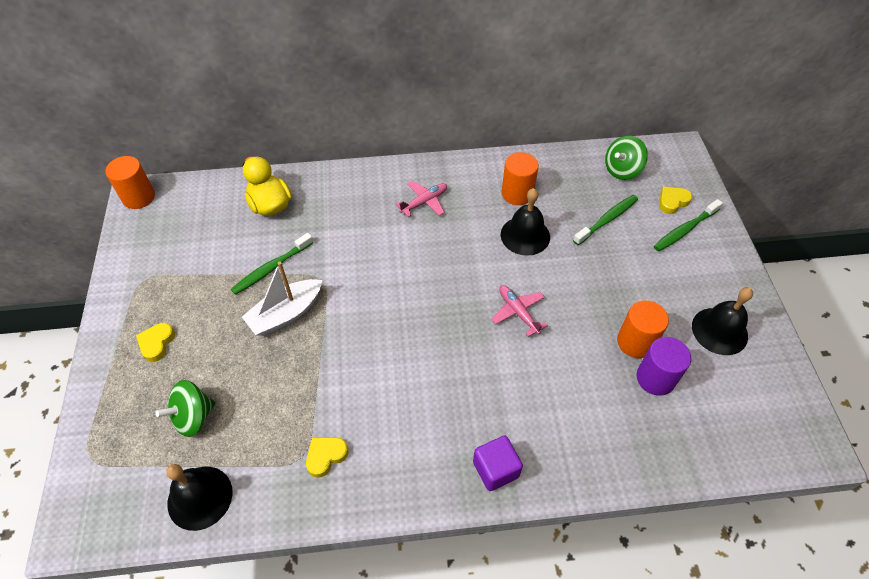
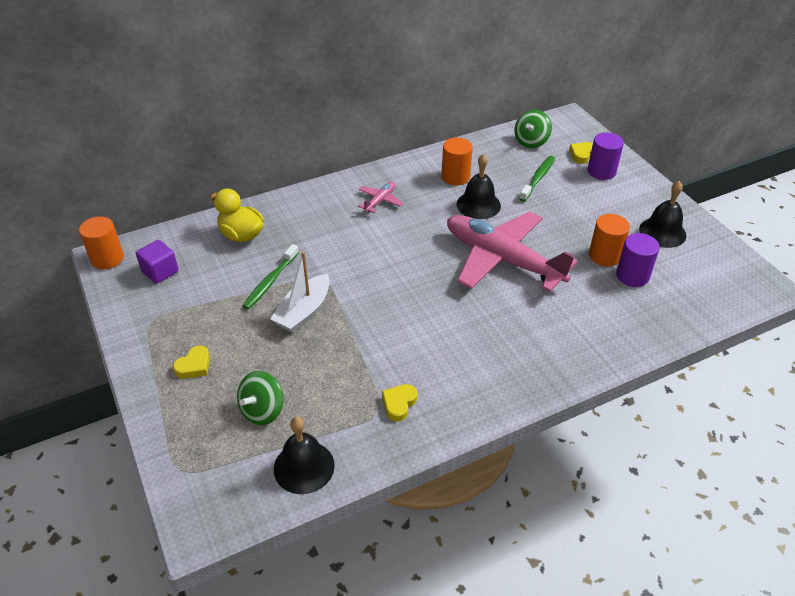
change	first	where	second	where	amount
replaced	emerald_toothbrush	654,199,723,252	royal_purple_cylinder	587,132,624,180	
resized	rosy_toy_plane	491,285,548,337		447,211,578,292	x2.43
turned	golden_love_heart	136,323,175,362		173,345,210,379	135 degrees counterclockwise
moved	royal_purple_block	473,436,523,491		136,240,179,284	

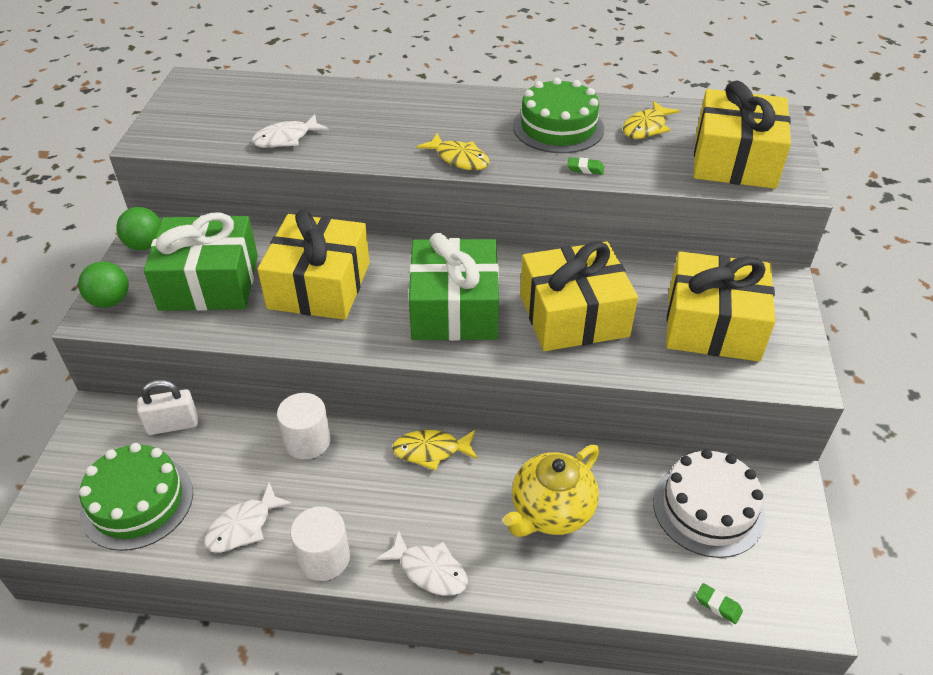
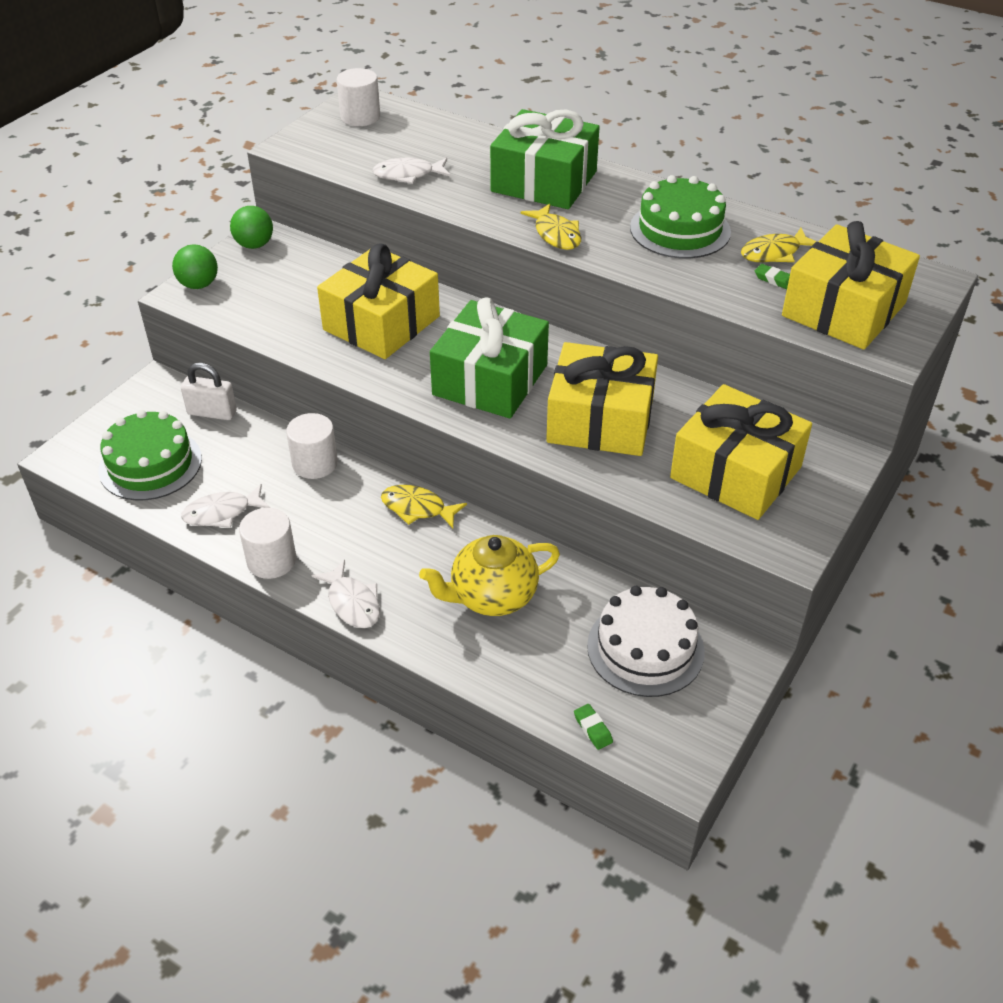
change	first	where	second	where	amount
moved	emerald_eraser	567,157,604,175		755,264,790,289	
moved	emerald_present	144,213,258,311		490,109,600,209	
added			white_cylinder	337,68,380,126	

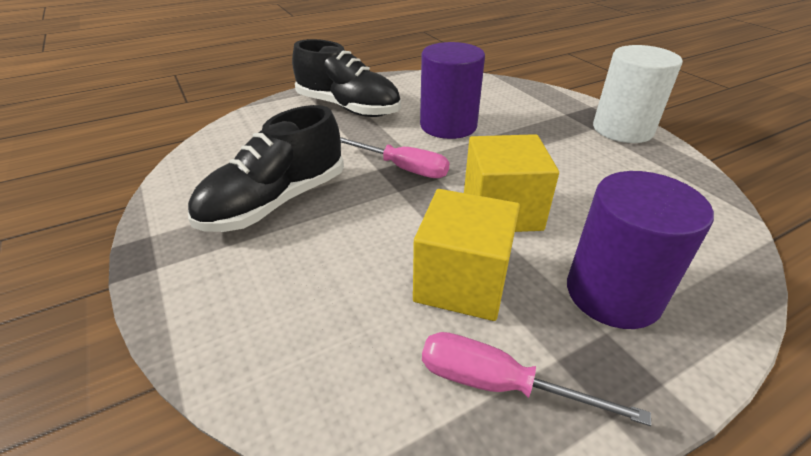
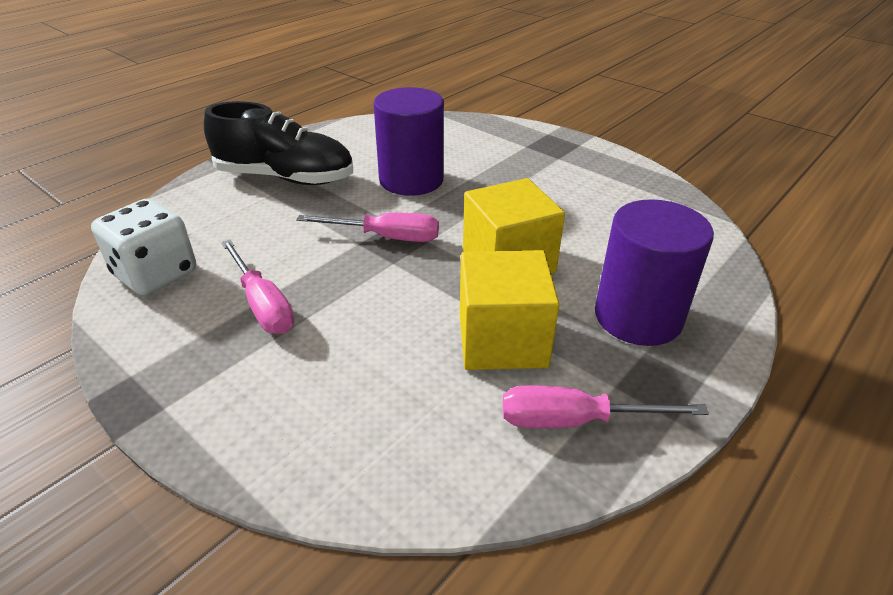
change	first	where	second	where	amount
removed	white_cylinder	593,45,683,143			
replaced	jet-black_shoe	188,105,344,232	rosy_screwdriver	221,240,294,334	
added			white_dice	91,198,196,296	

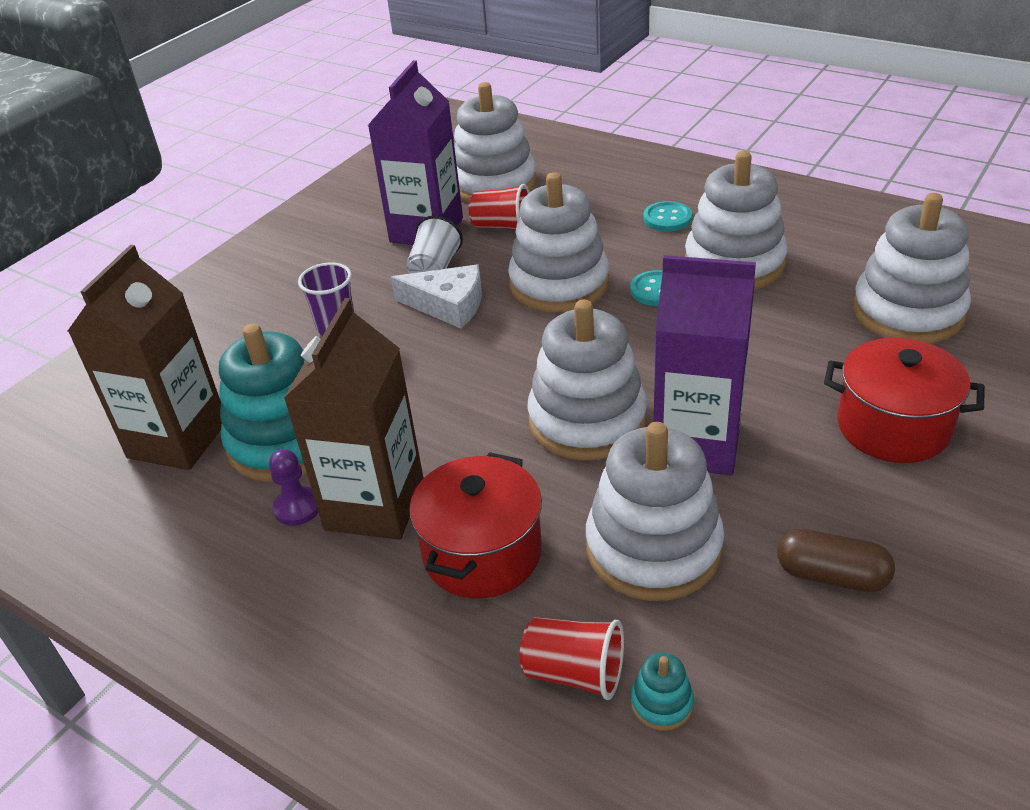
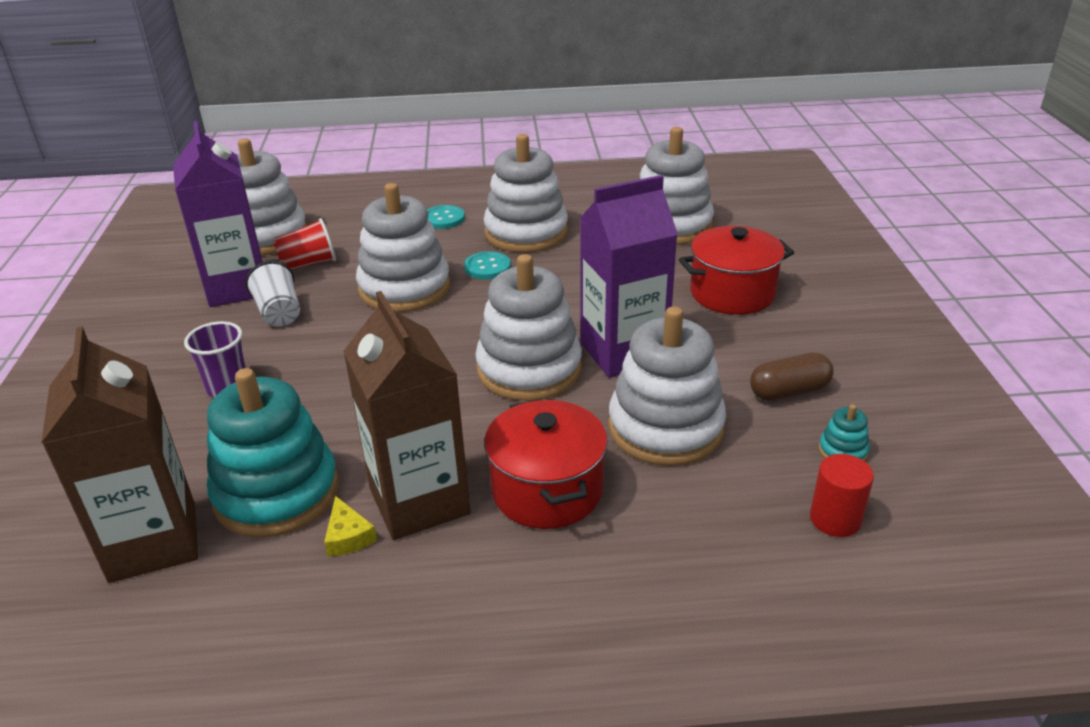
change	first	where	second	where	amount
removed	white_cheese	391,265,482,329			
replaced	royal_purple_chess_pawn	269,449,318,526	golden_cheese	324,496,377,557	
removed	scarlet_cup	520,617,624,700			
moved	aqua_ring_stacker	631,653,694,731		819,404,870,461	
added			scarlet_cylinder	810,454,874,537	

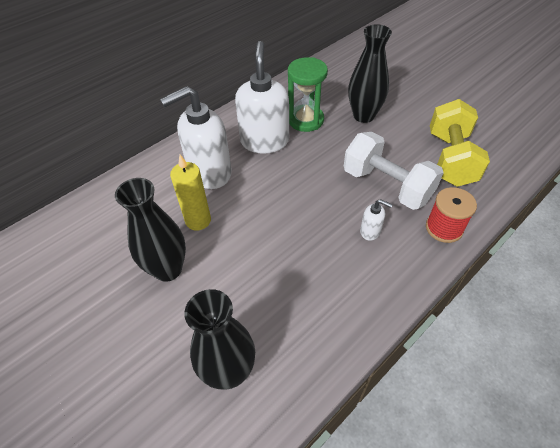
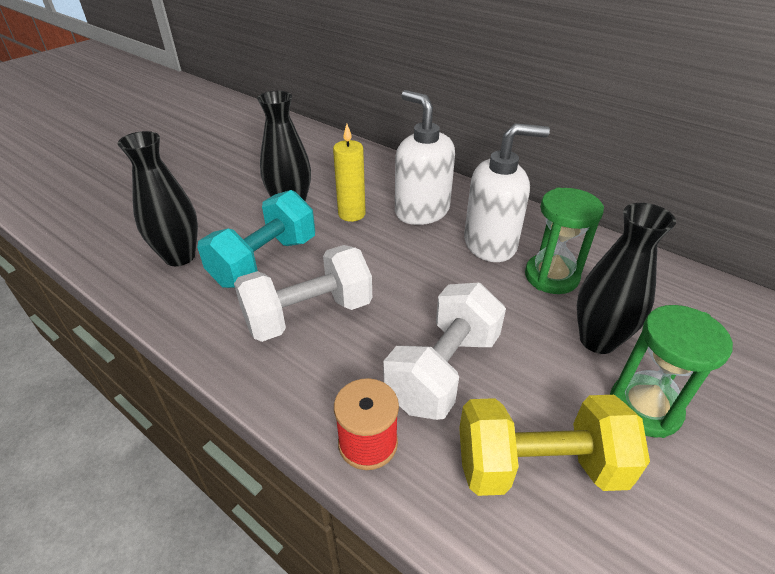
change	first	where	second	where	amount
removed	white_pump_bottle	360,199,393,241			
added			aqua_hand_weight	197,190,315,288	
added			white_hand_weight	234,245,372,342	
added			emerald_sandglass	610,305,733,438	

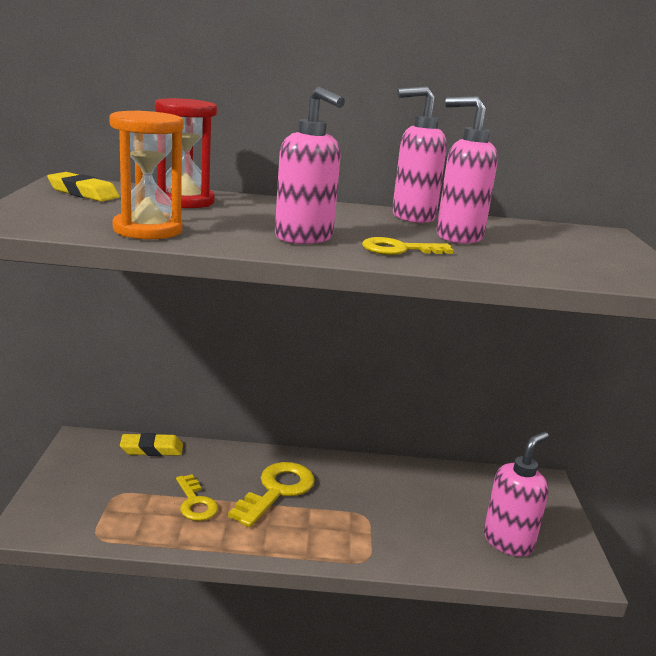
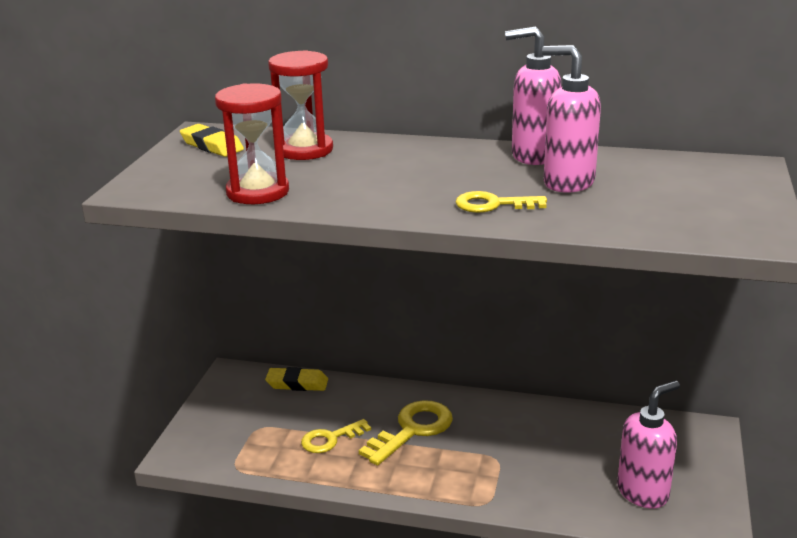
change	first	where	second	where	amount
removed	rosy_pump_bottle	275,87,345,244			
recoloured	orange-coloured_sandglass	109,110,184,239	scarlet_sandglass	215,83,289,204	
turned	golden_latchkey	176,474,218,521		301,419,371,453	75 degrees clockwise

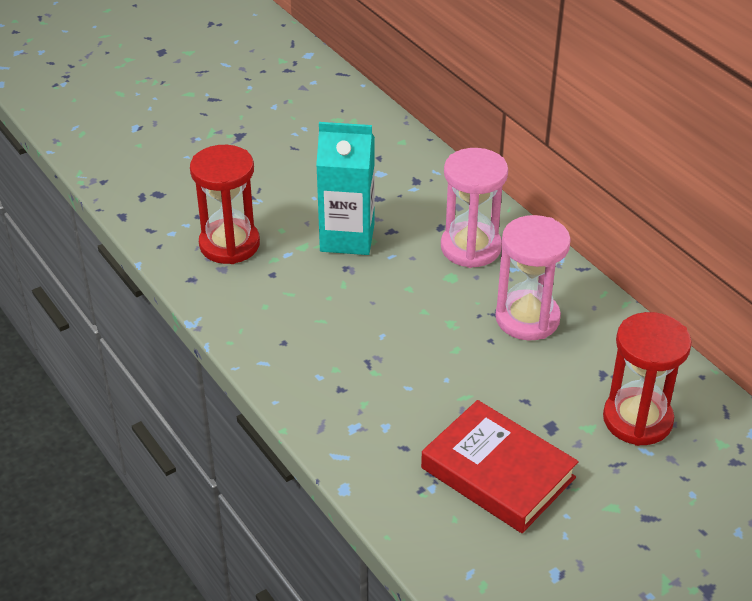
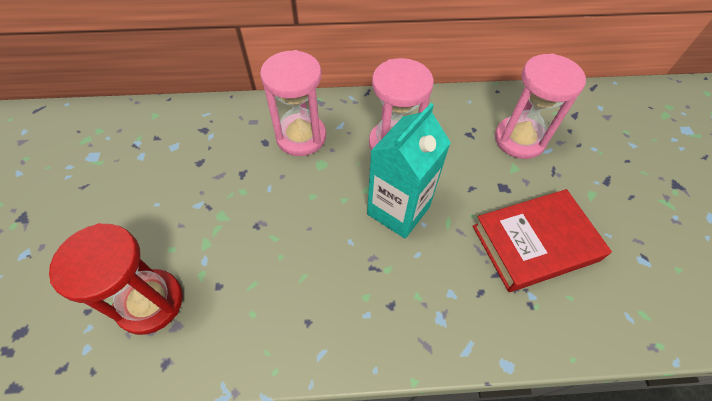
change	first	where	second	where	amount
moved	aqua_milk_carton	316,122,375,255		367,103,451,239	
recoloured	scarlet_sandglass	603,312,692,446	rosy_sandglass	495,53,586,159	

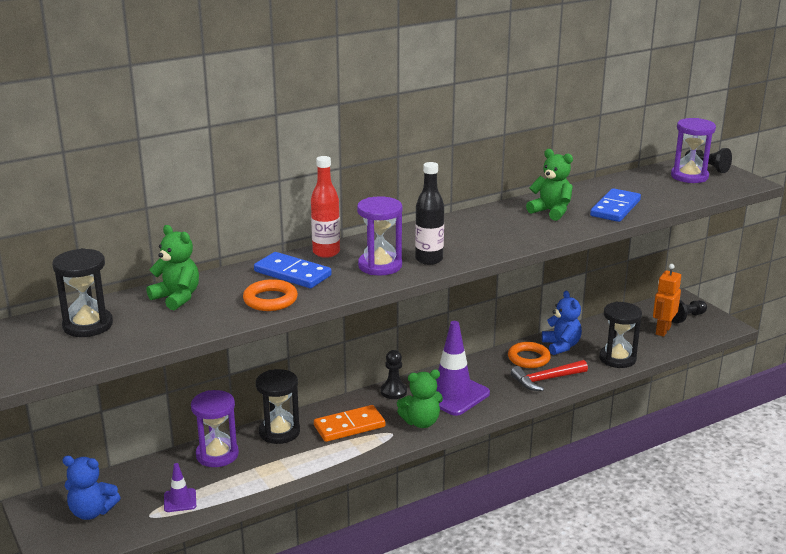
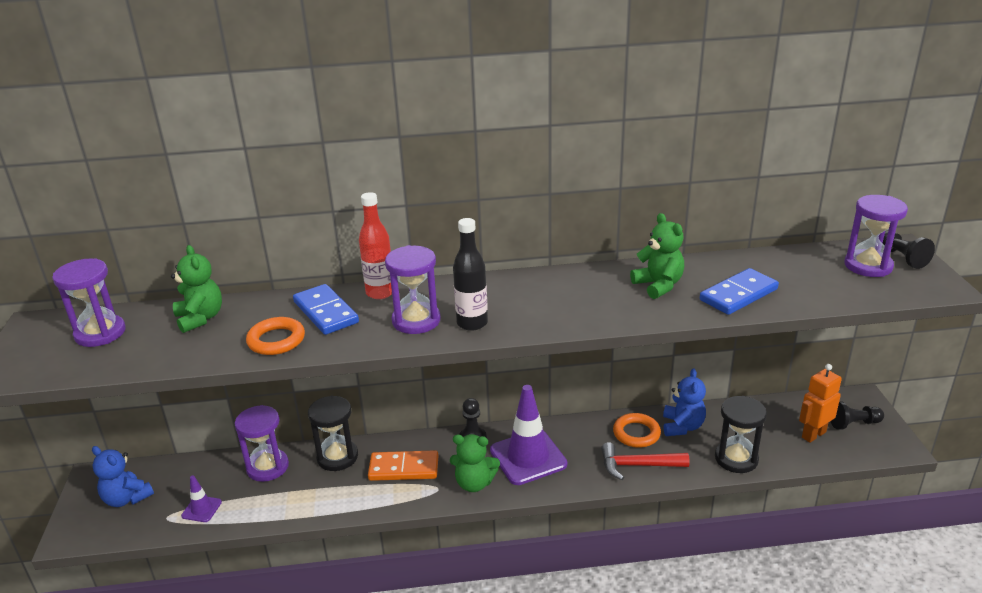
change	first	where	second	where	amount
recoloured	jet-black_sandglass	52,248,113,337	royal_purple_sandglass	52,258,126,347	

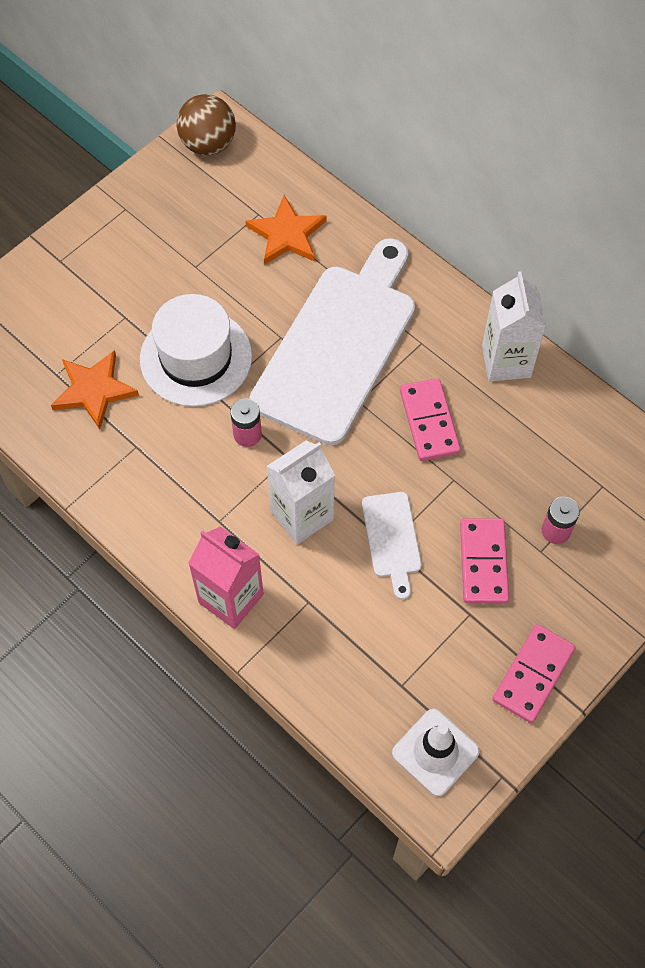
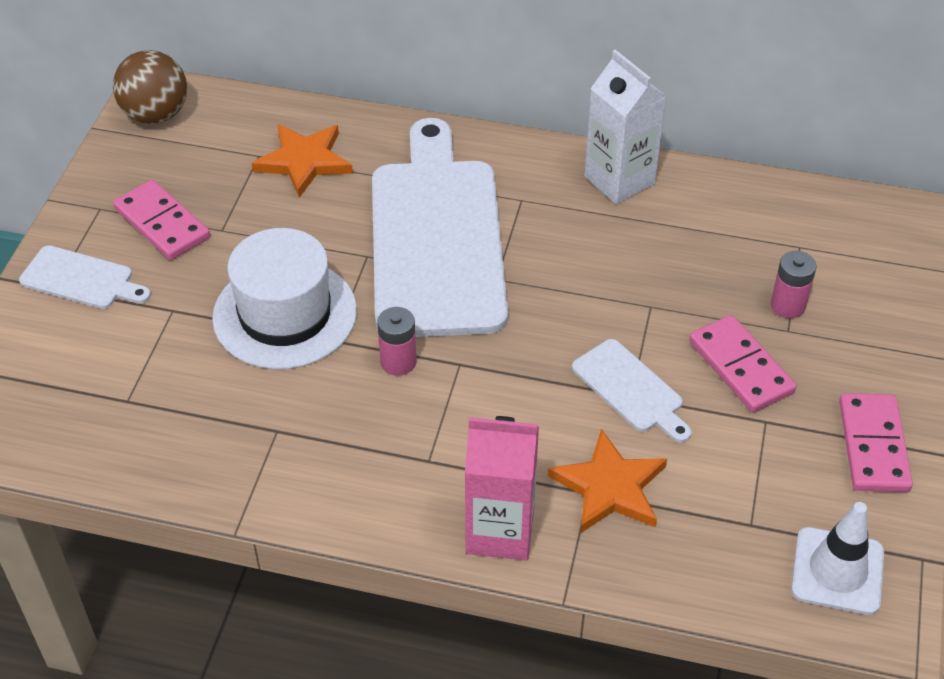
change	first	where	second	where	amount
moved	orange-coloured_star	51,350,139,430		548,429,667,533	
moved	rosy_domino_tile	400,378,461,461		113,180,210,260	
removed	white_milk_carton	266,441,335,544			
added			white_bread_board	19,245,151,309	

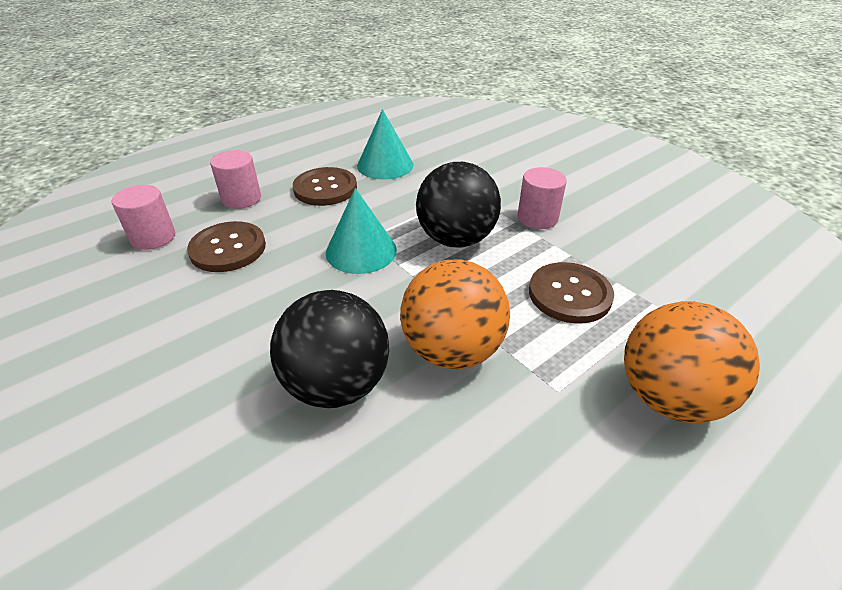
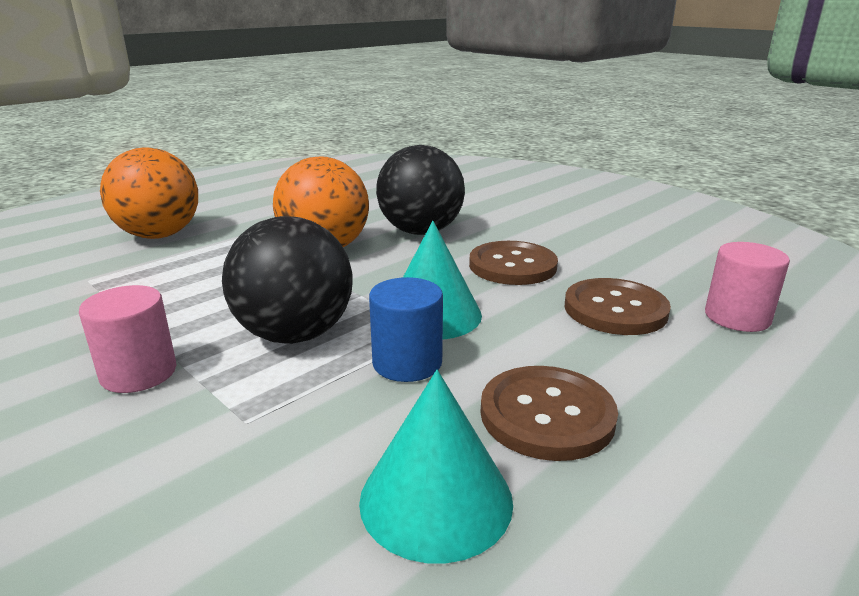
change	first	where	second	where	amount
removed	rosy_cylinder	210,150,261,209			
moved	brown_sewing_button	529,262,614,324		469,241,558,285	
added			blue_cylinder	369,277,443,382	

